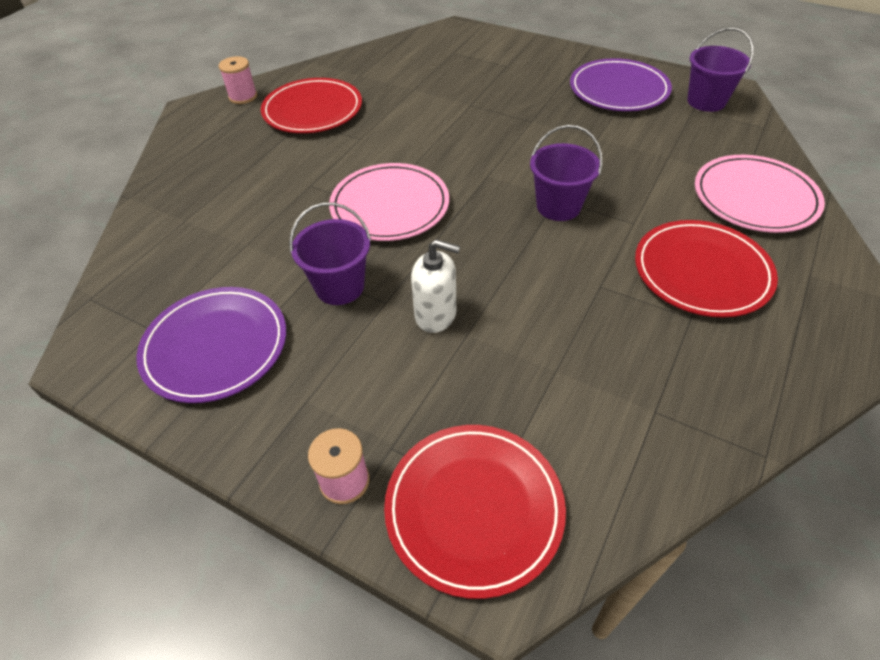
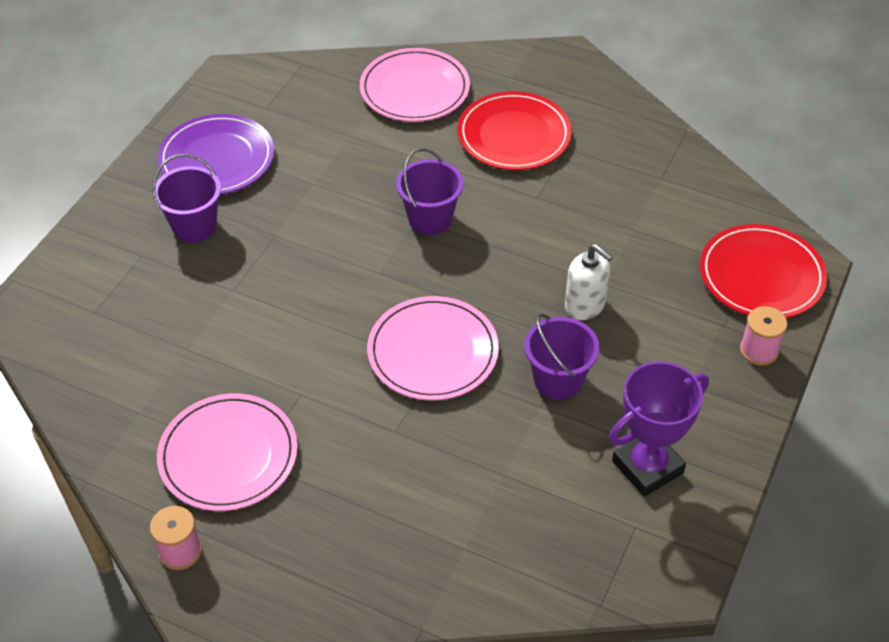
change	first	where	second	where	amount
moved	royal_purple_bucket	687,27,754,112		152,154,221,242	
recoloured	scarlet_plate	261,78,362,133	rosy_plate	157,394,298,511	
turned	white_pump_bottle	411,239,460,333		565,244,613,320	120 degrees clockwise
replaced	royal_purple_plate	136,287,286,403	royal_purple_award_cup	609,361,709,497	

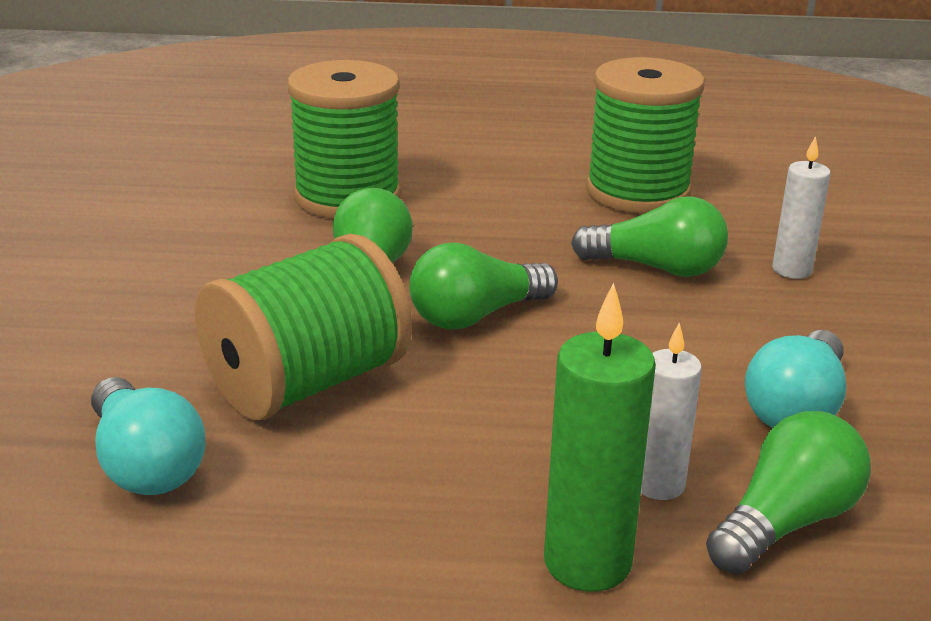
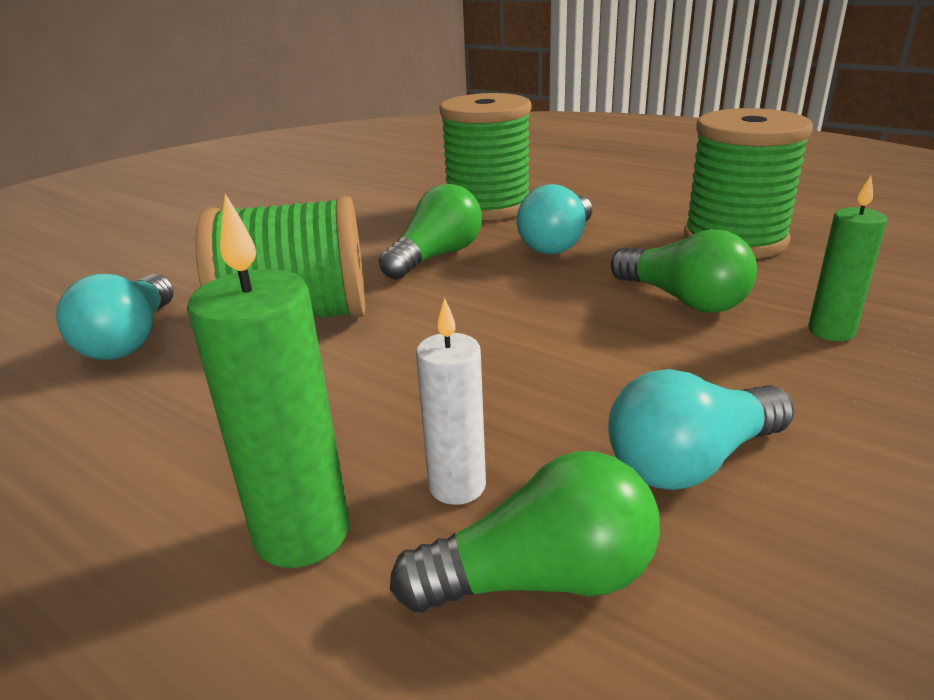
change	first	where	second	where	amount
recoloured	white_pillar_candle	772,136,831,279	emerald_pillar_candle	808,176,887,341	
removed	emerald_bulb	409,242,558,329			
added			aqua_bulb	517,184,592,254	

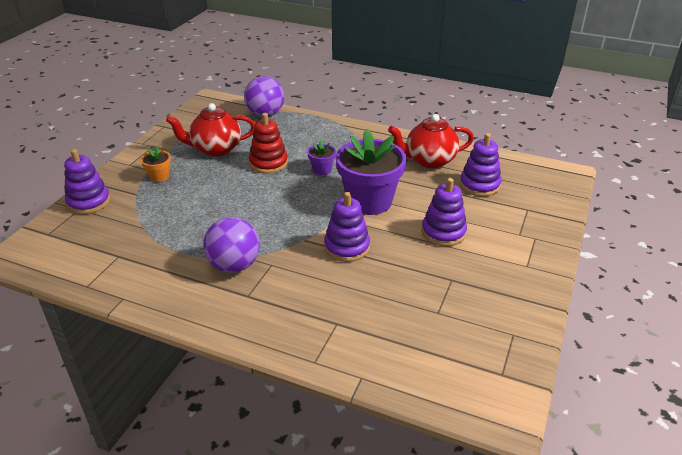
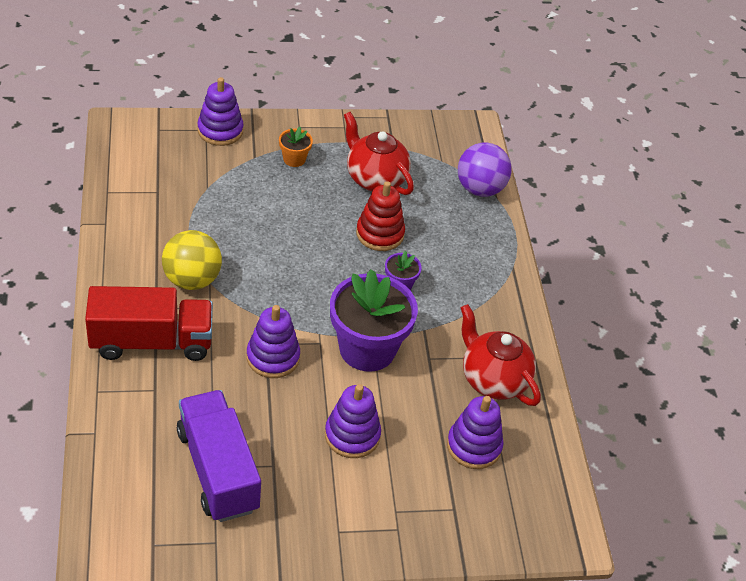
change	first	where	second	where	amount
recoloured	royal_purple_play_ball	203,217,260,273	golden_play_ball	162,230,222,290	
added			scarlet_lorry	85,286,213,361	
added			royal_purple_lorry	177,390,261,522	

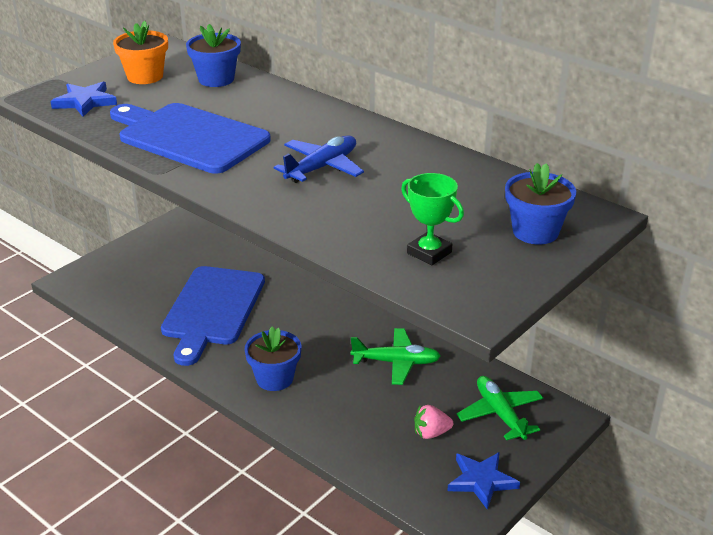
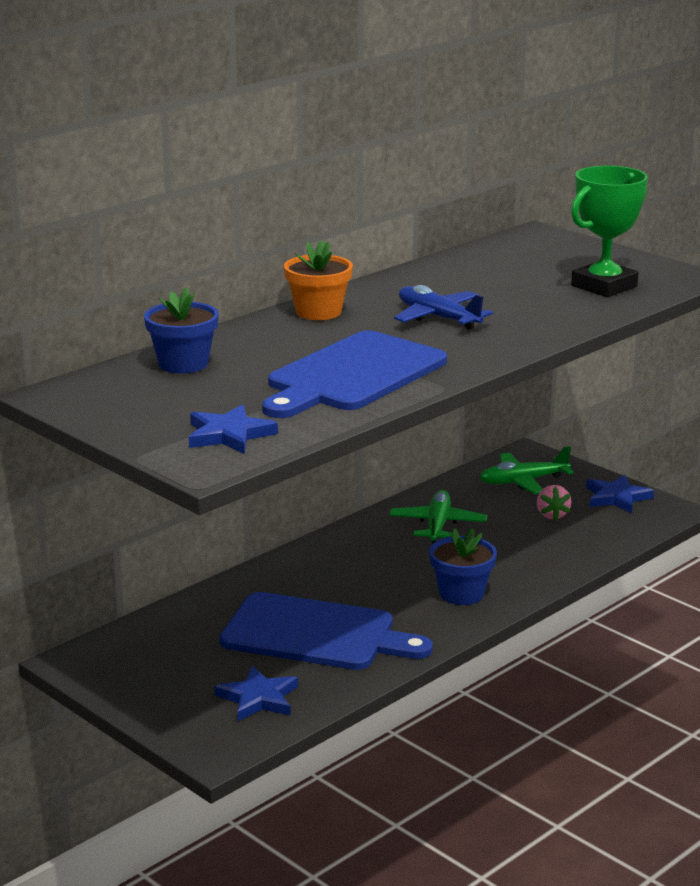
change	first	where	second	where	amount
moved	orange-coloured_potted_plant	113,21,168,84		284,240,353,320	
removed	blue_potted_plant	505,163,576,244			
resized	emerald_award_cup	401,173,464,265		571,166,648,297	x1.57
added			blue_star	215,666,298,721	

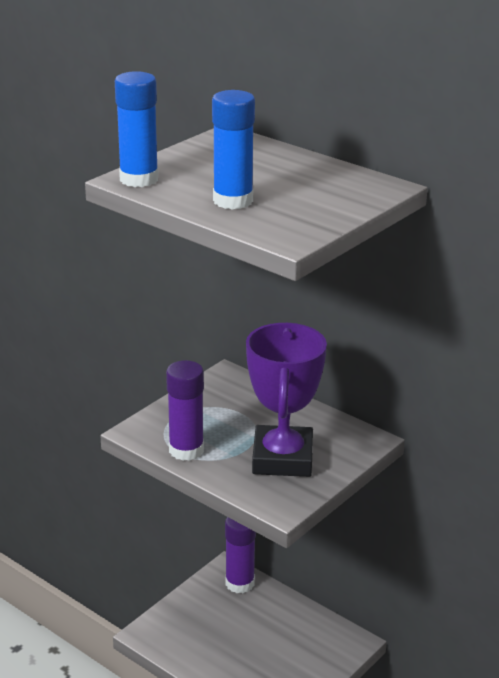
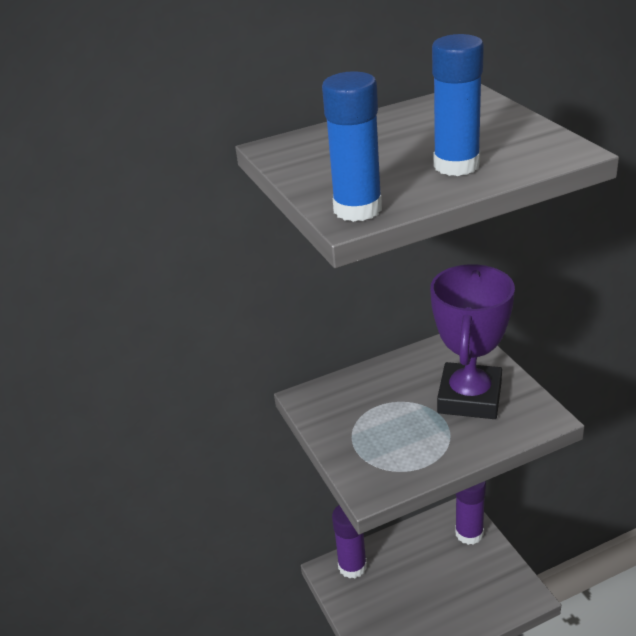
change	first	where	second	where	amount
turned	royal_purple_award_cup	246,323,327,477		430,264,515,419	75 degrees clockwise
moved	royal_purple_glue	166,360,204,461		455,481,486,545	

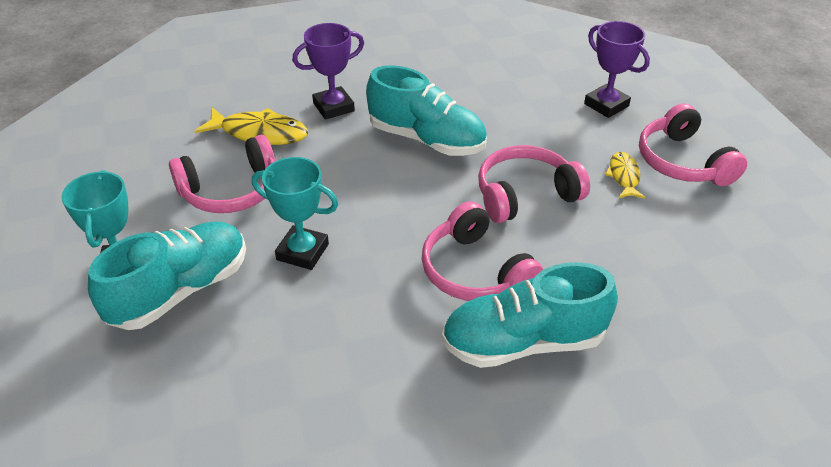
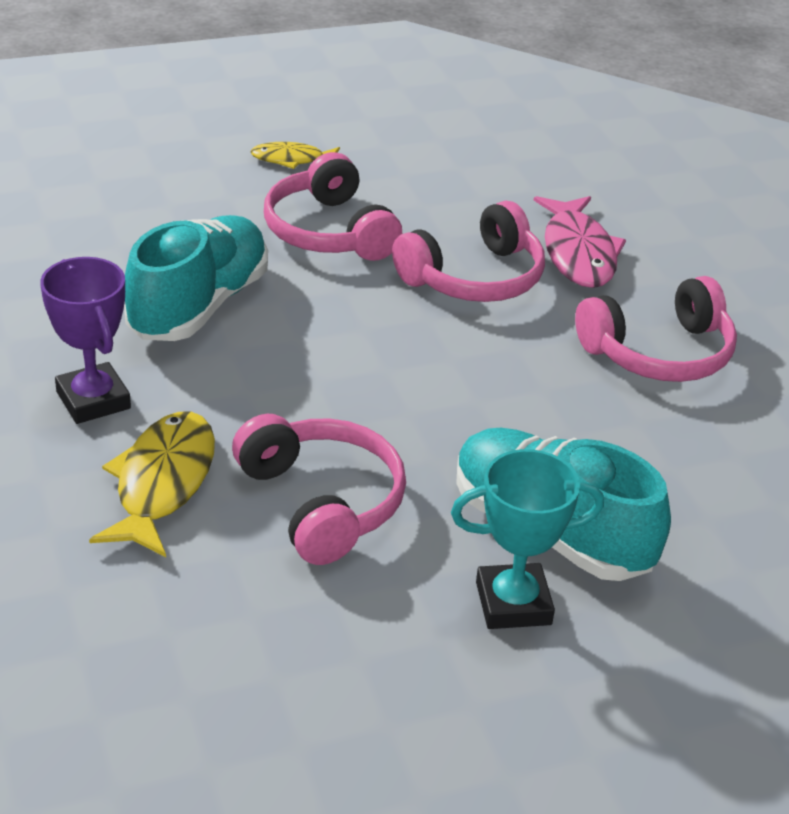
change	first	where	second	where	amount
removed	royal_purple_award_cup	584,21,650,118			
moved	rosy_headset	639,103,747,186		575,276,737,382	
removed	aqua_award_cup	252,157,338,270			
replaced	aqua_shoe	442,262,618,368	rosy_fish_figure	534,196,626,288	

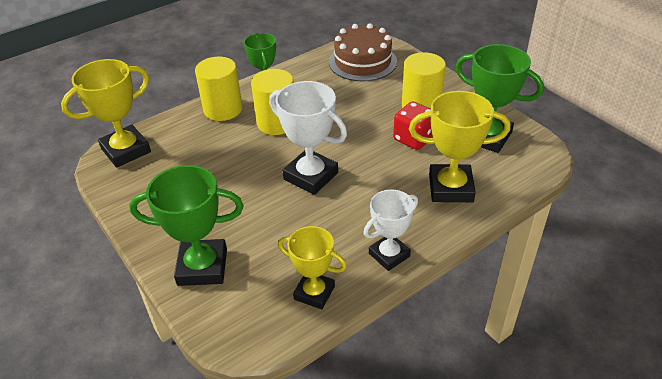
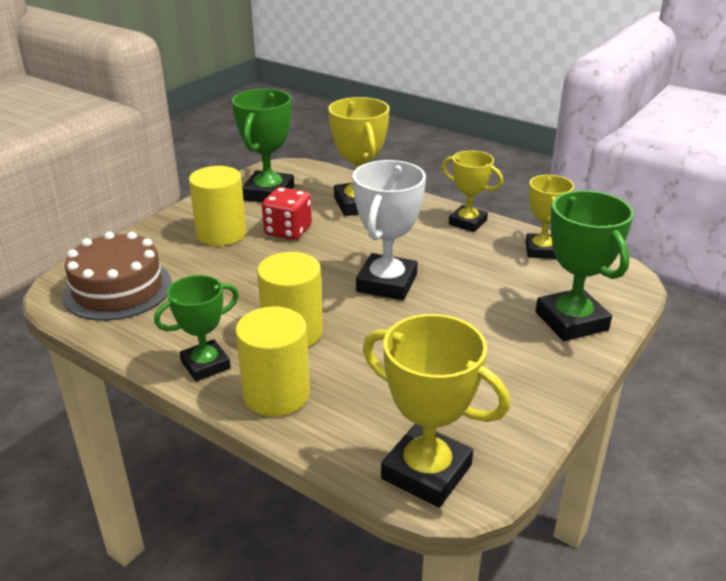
change	first	where	second	where	amount
recoloured	white_award_cup	363,189,418,271	golden_award_cup	442,150,503,232	

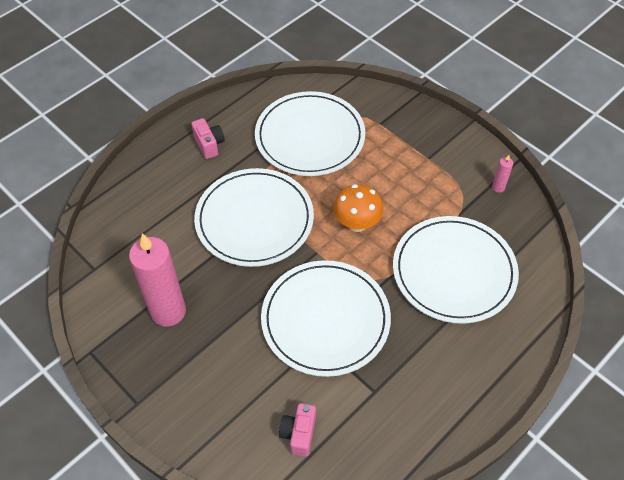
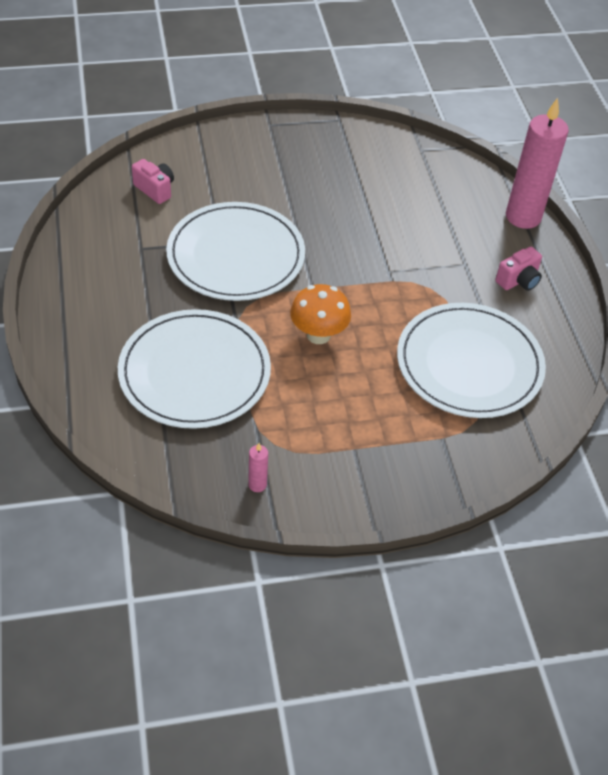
change	first	where	second	where	amount
turned	rosy_camera	191,118,225,159		495,247,542,291	45 degrees counterclockwise
removed	white_plate	194,168,314,267			
moved	rosy_pillar_candle	129,233,186,327		506,98,569,229	

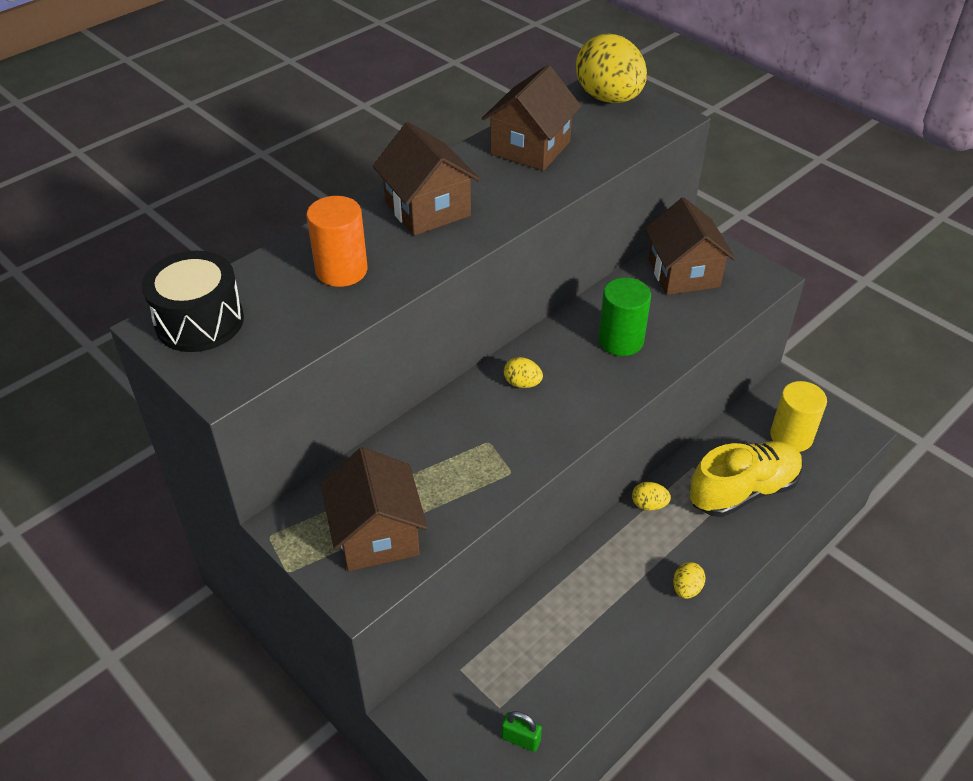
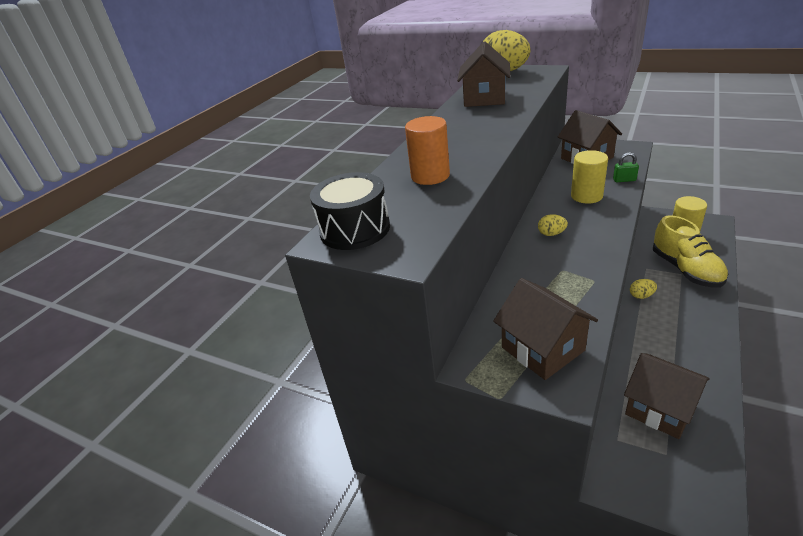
change	first	where	second	where	amount
moved	brown_cottage	373,122,480,236		624,353,709,439	
recoloured	emerald_cylinder	598,277,651,356	golden_cylinder	571,150,608,204	
turned	golden_shoe	689,441,803,517		653,215,728,288	120 degrees clockwise
removed	golden_toy_egg	673,562,705,599			
moved	emerald_padlock	501,711,542,752		613,152,639,182	

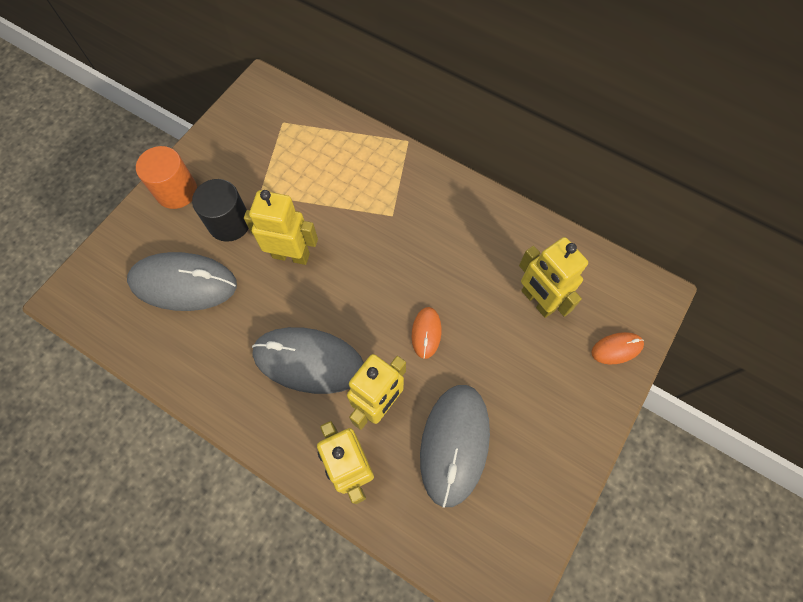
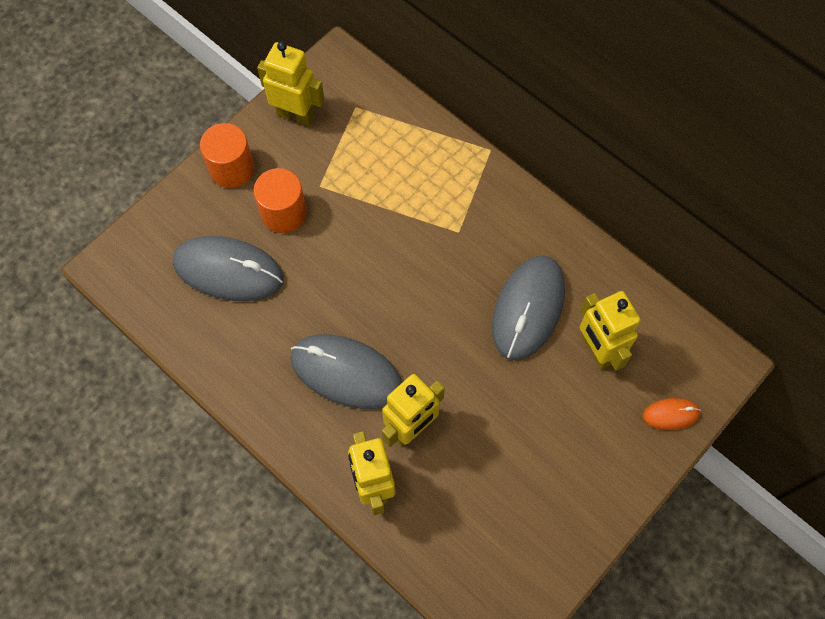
change	first	where	second	where	amount
recoloured	jet-black_cylinder	192,179,249,242	orange-coloured_cylinder	254,168,307,233	
moved	golden_robot	244,190,318,265		257,41,325,126	
removed	orange-coloured_mouse	412,307,442,359			
moved	gray_mouse	420,385,490,508		492,256,565,361	

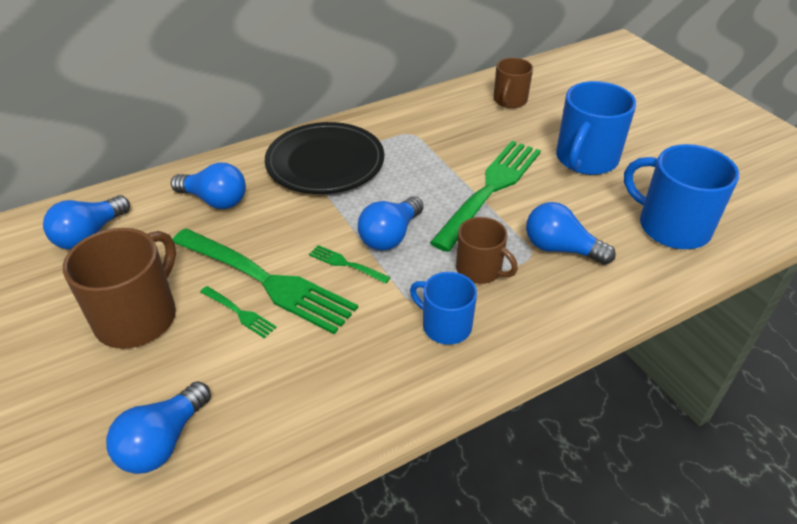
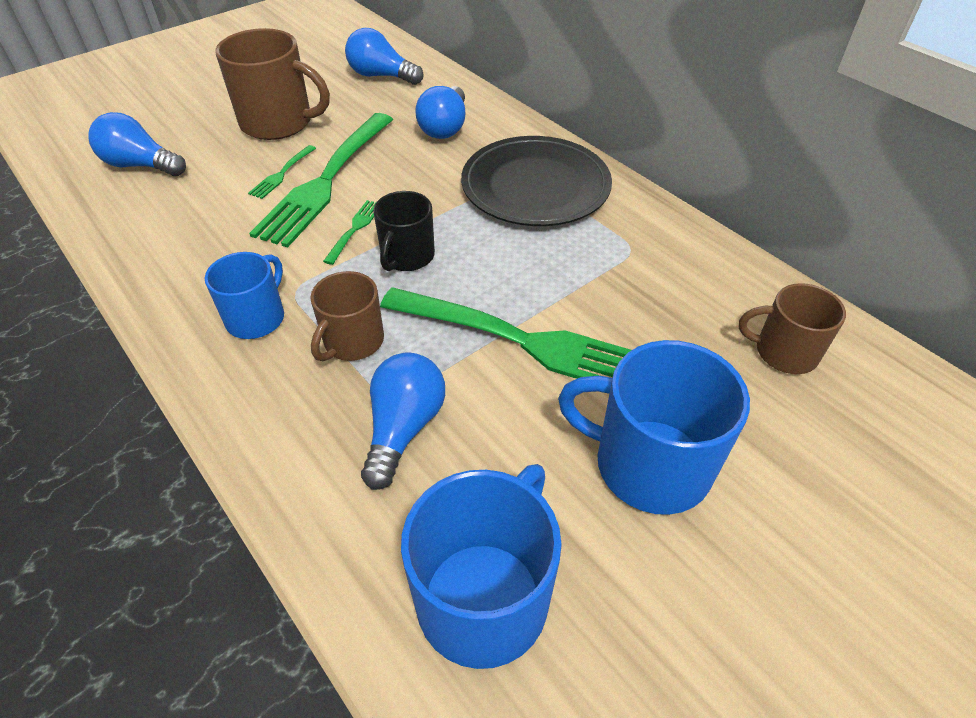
change	first	where	second	where	amount
replaced	blue_bulb	358,196,424,251	jet-black_coffee_mug	373,191,435,271	

